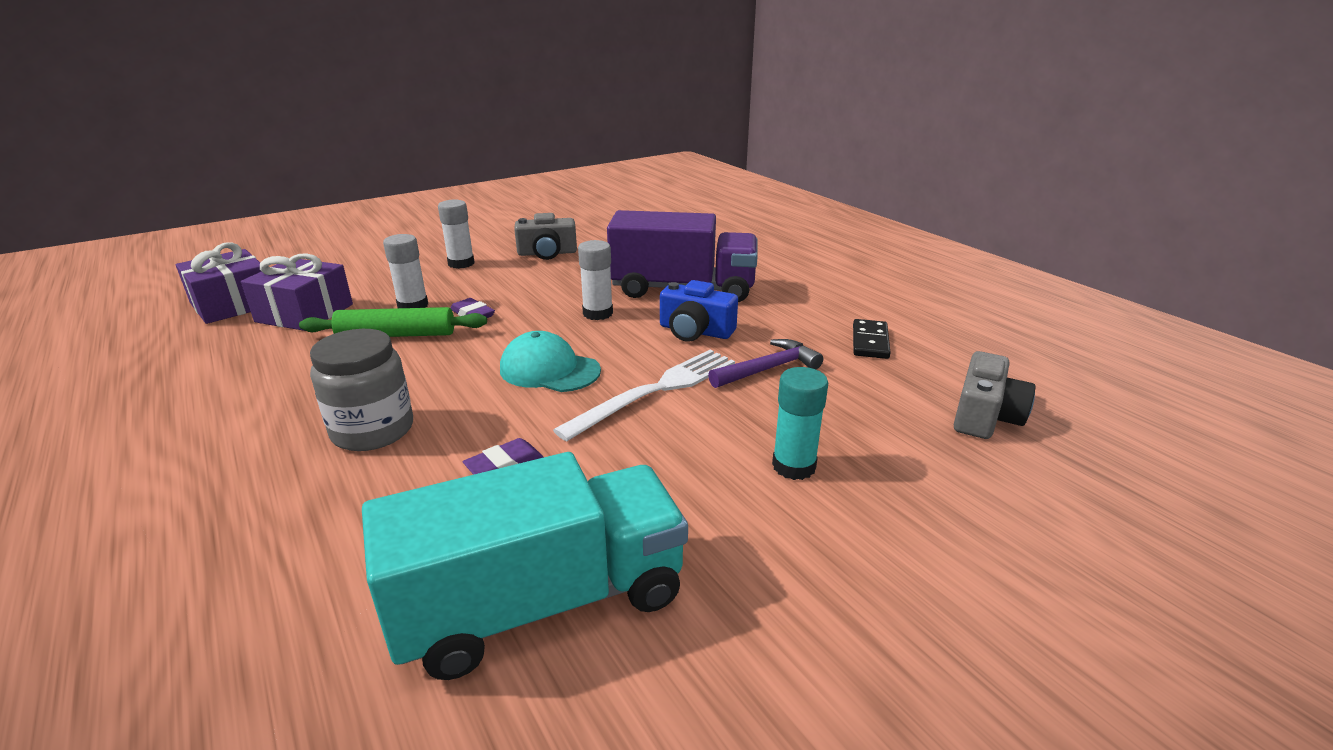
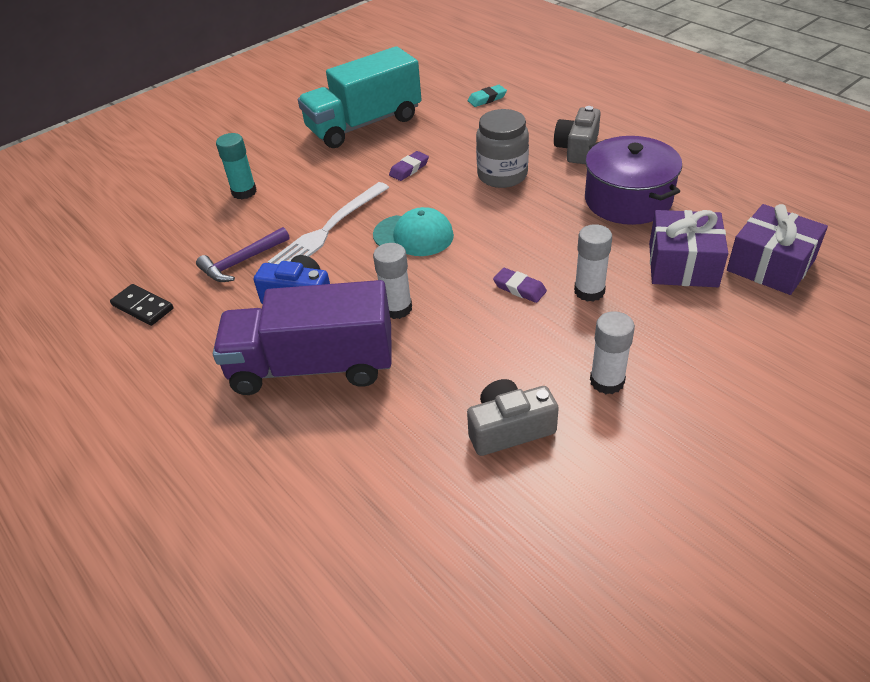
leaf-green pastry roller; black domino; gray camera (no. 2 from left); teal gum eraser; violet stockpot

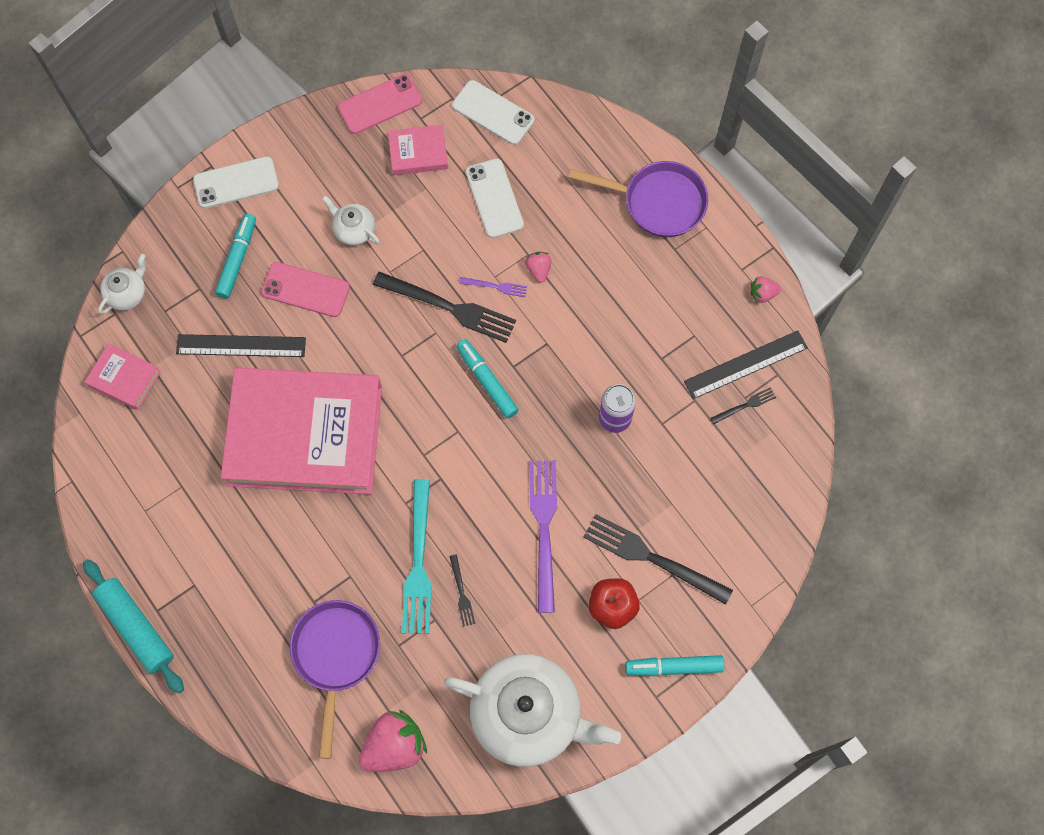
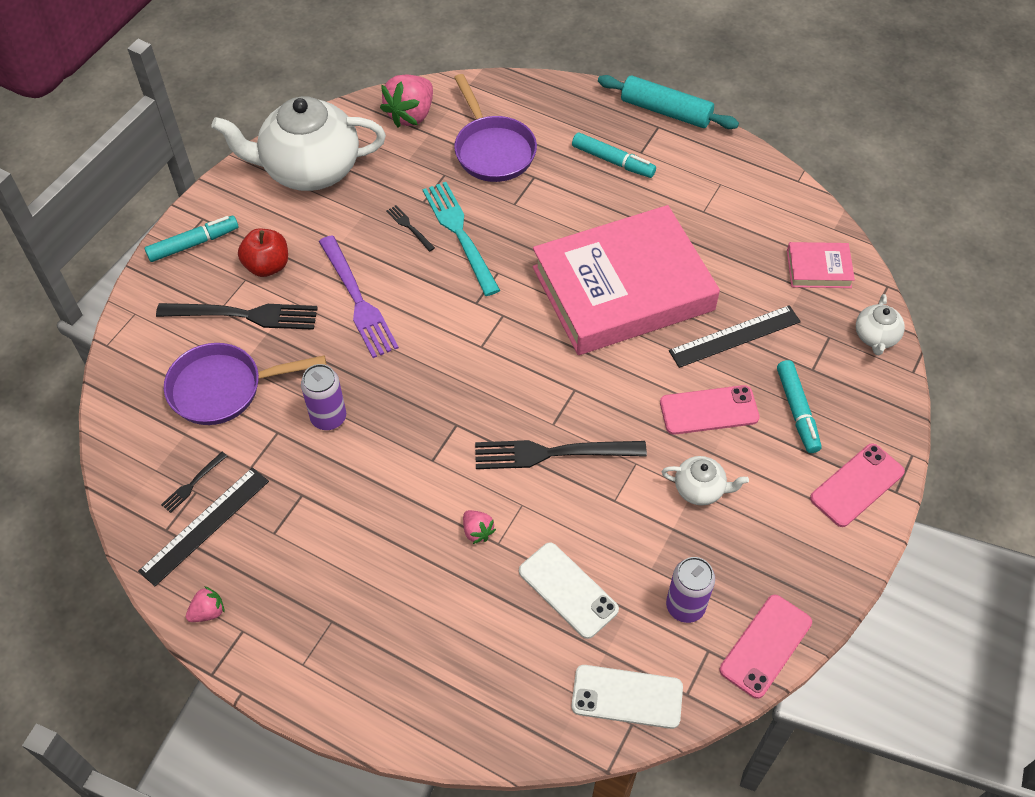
pink phone (no. 3 from left); violet soda can (no. 2 from left); teal marker (no. 2 from left); violet fork (no. 1 from left in the first image); violet pan (no. 1 from left)

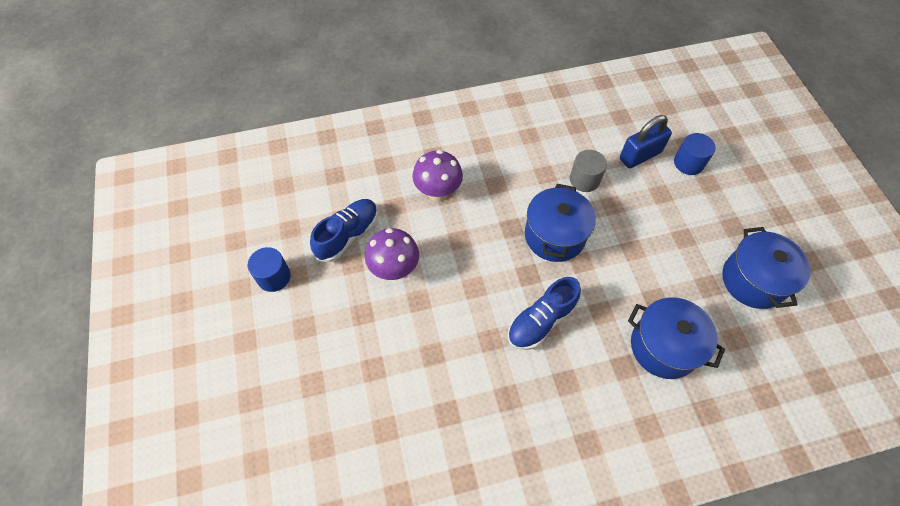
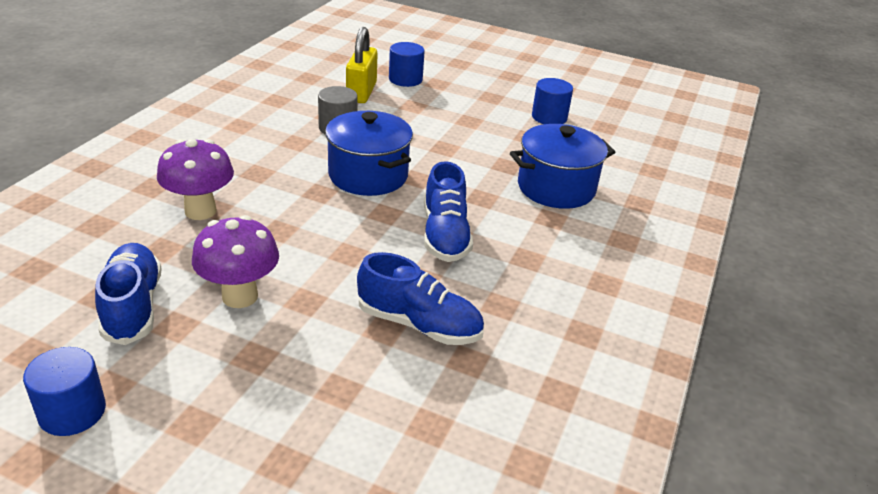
golden small lock; royal blue cylinder (no. 3 from left); royal blue shoe (no. 2 from left)

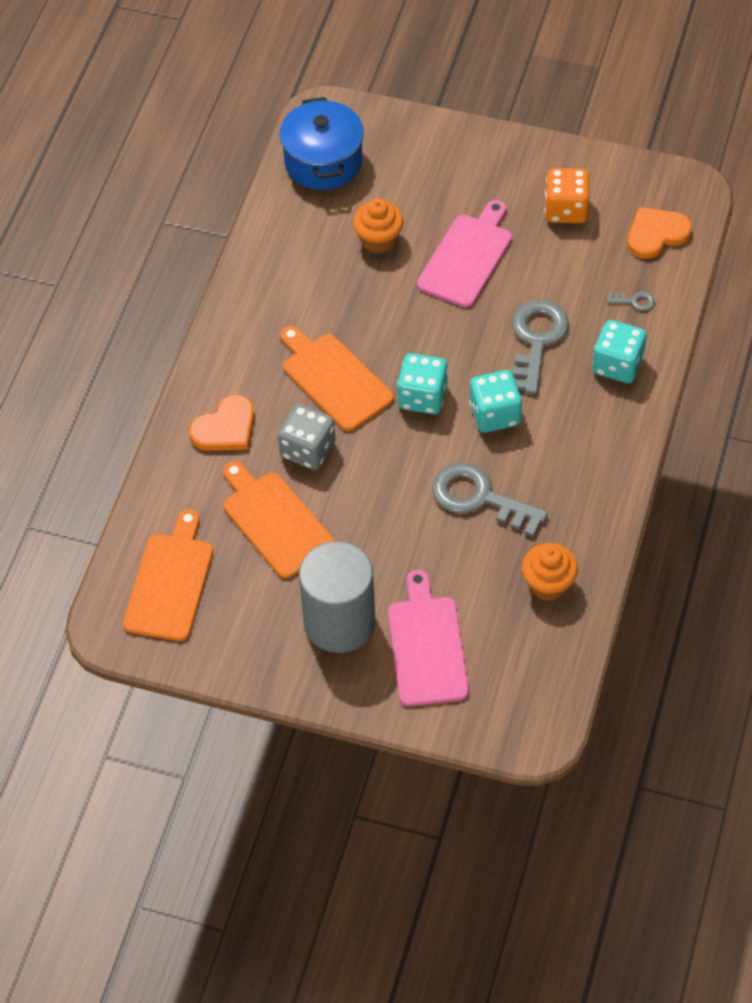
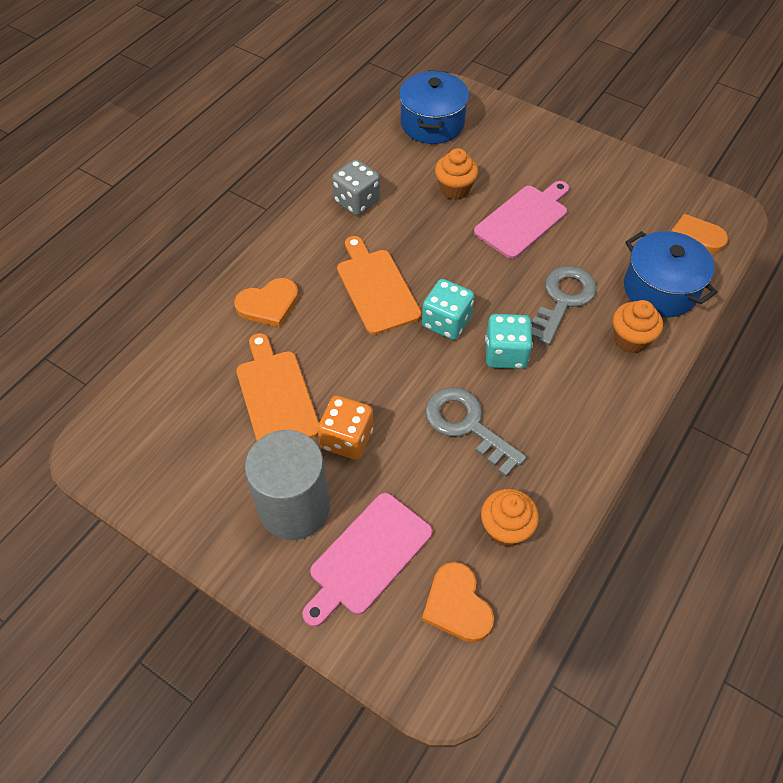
orange-coloured chopping board (no. 1 from left in the first image); gray die; pink chopping board (no. 1 from left); orange-coloured die; orange-coloured cupcake (no. 3 from left); royal blue stockpot (no. 2 from left); orange-coloured heart shape (no. 2 from left)

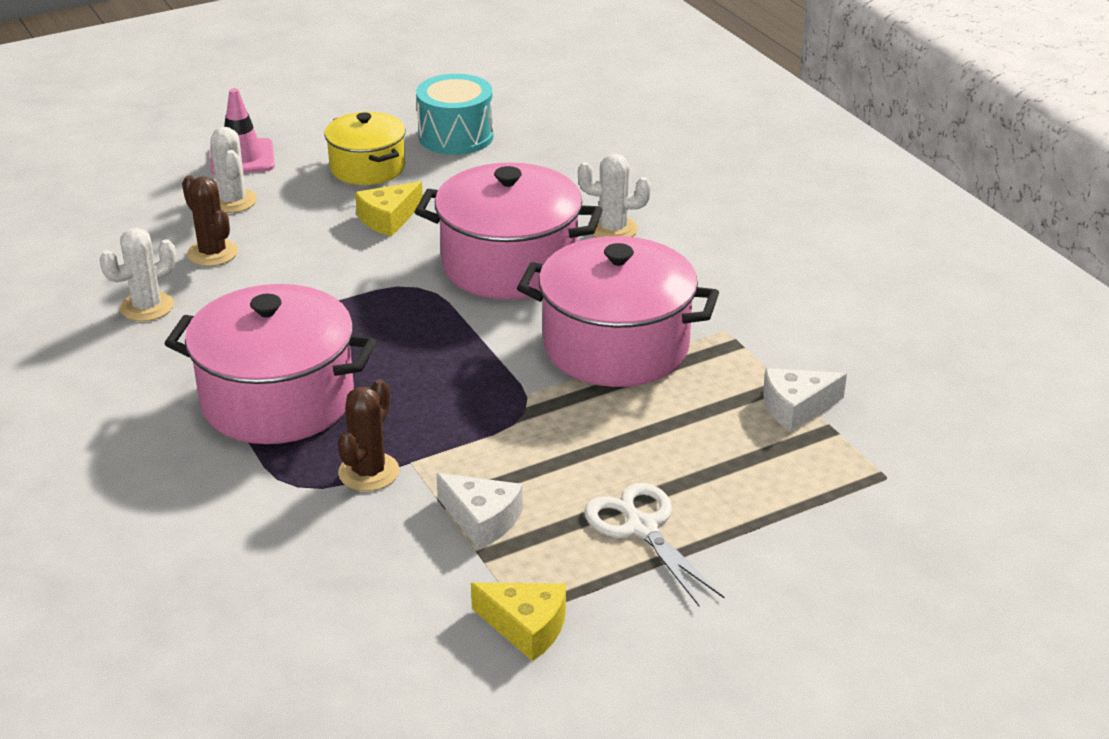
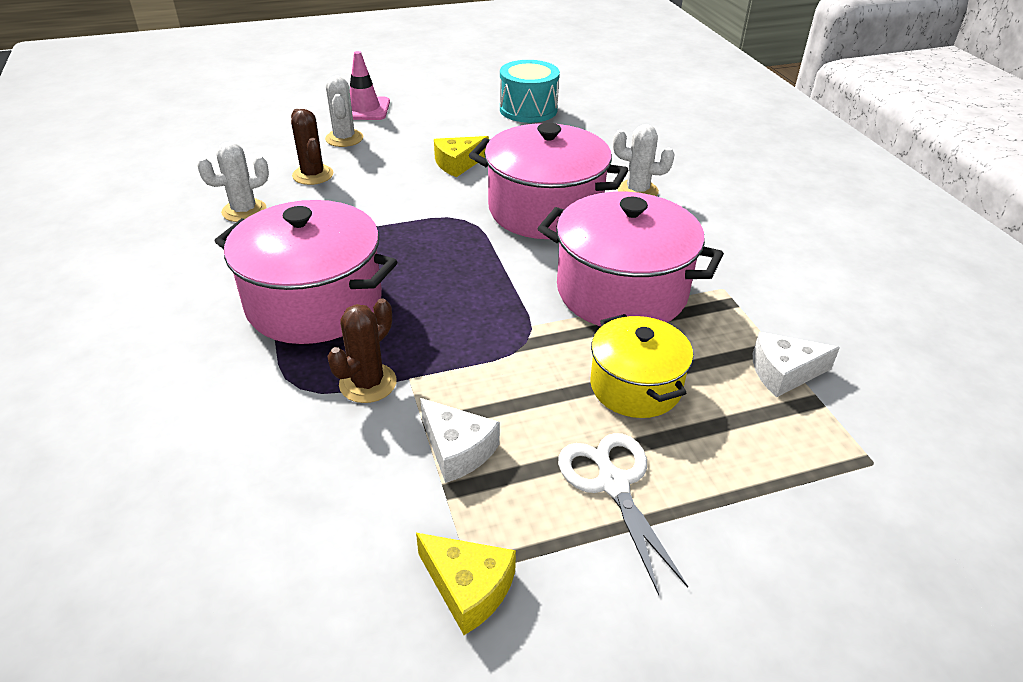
golden stockpot

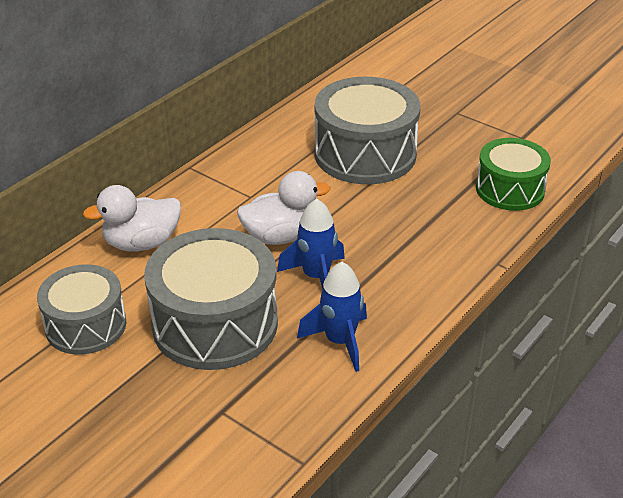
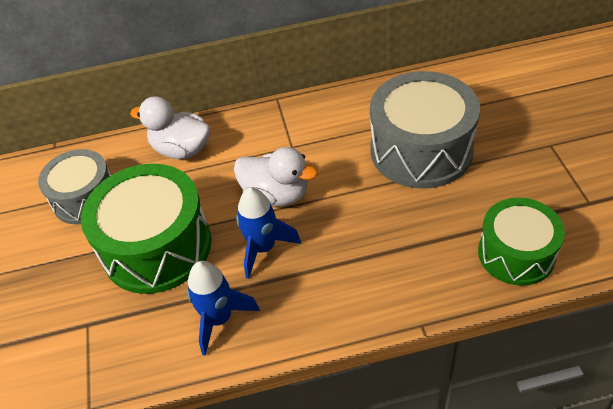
leaf-green toy drum (no. 1 from left)

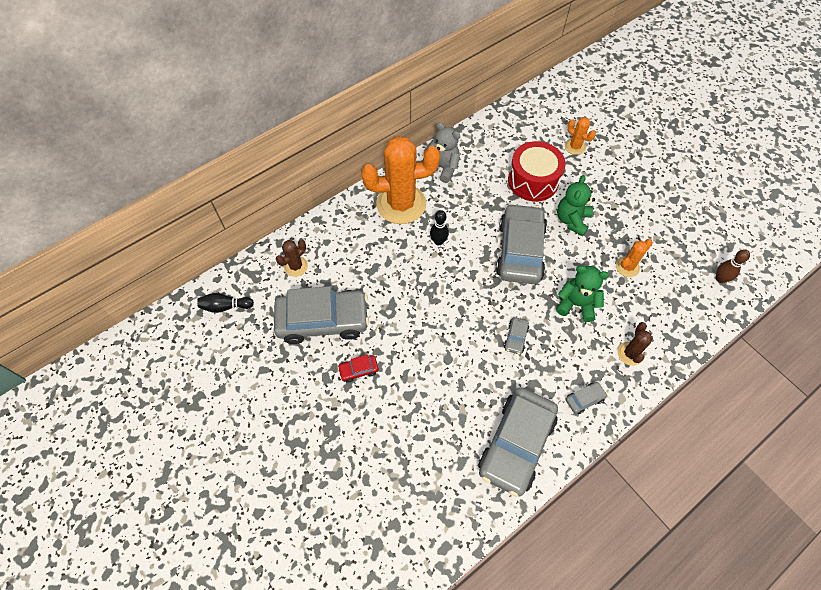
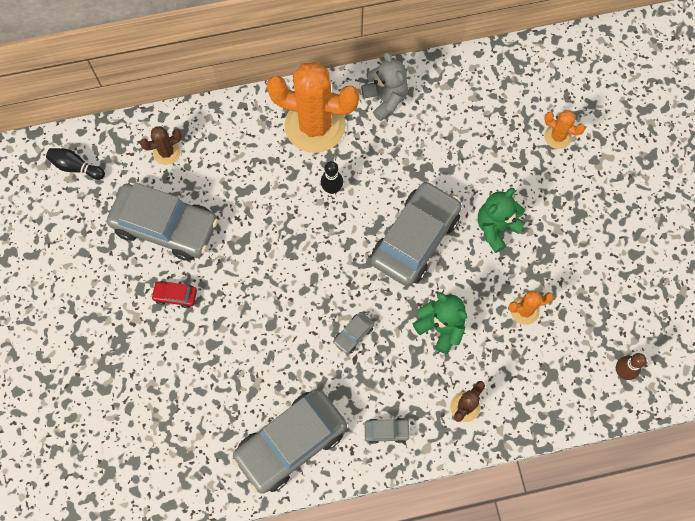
red toy drum; orange-coloured cactus (no. 3 from left)

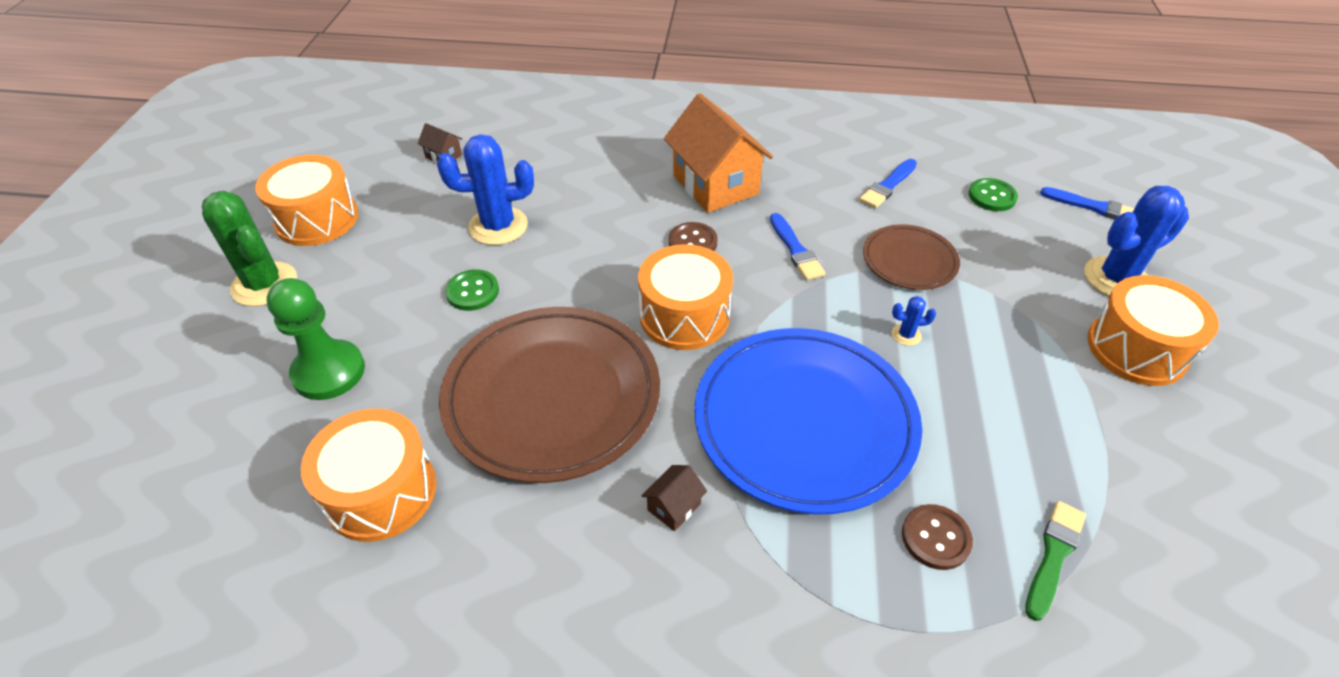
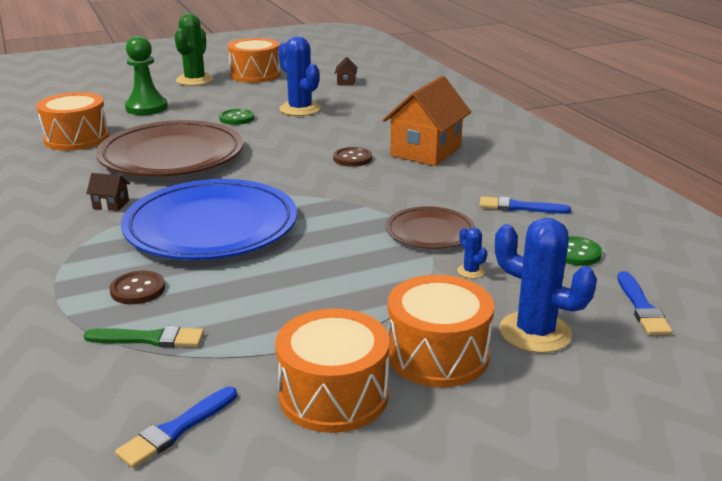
orange-coloured toy drum (no. 3 from left); royal blue brush (no. 1 from left); royal blue cactus (no. 2 from left)

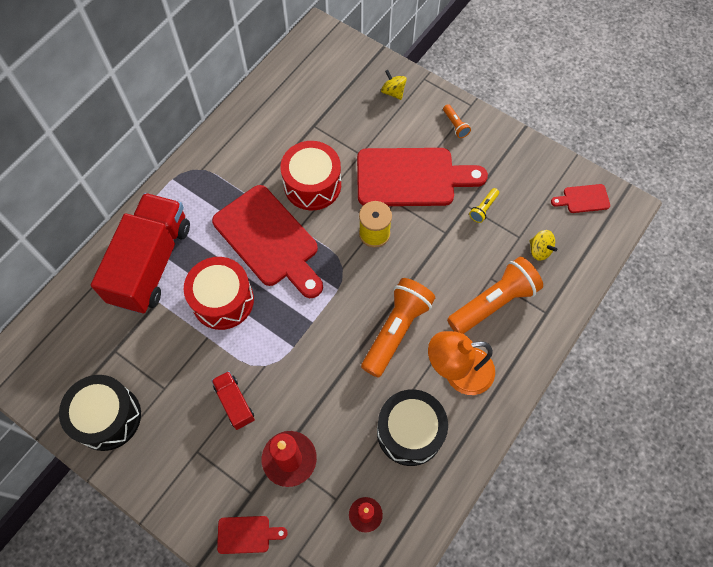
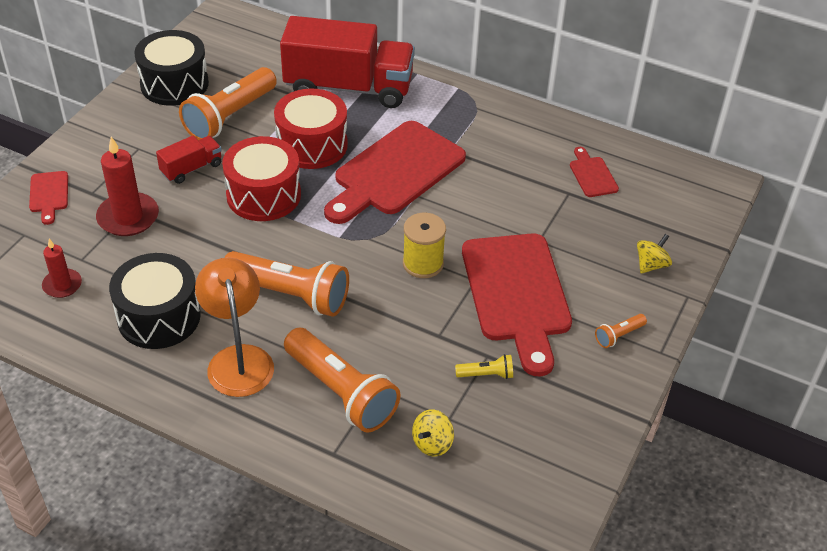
red toy drum (no. 1 from left); golden torch; red chopping board (no. 4 from left); orange-coloured torch (no. 1 from left)

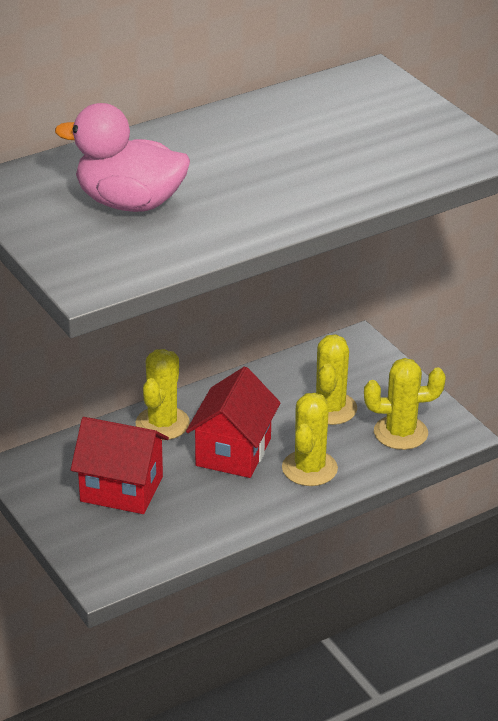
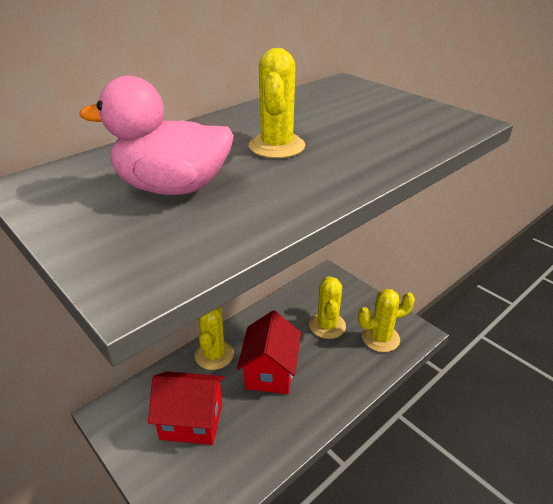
golden cactus (no. 2 from left)

